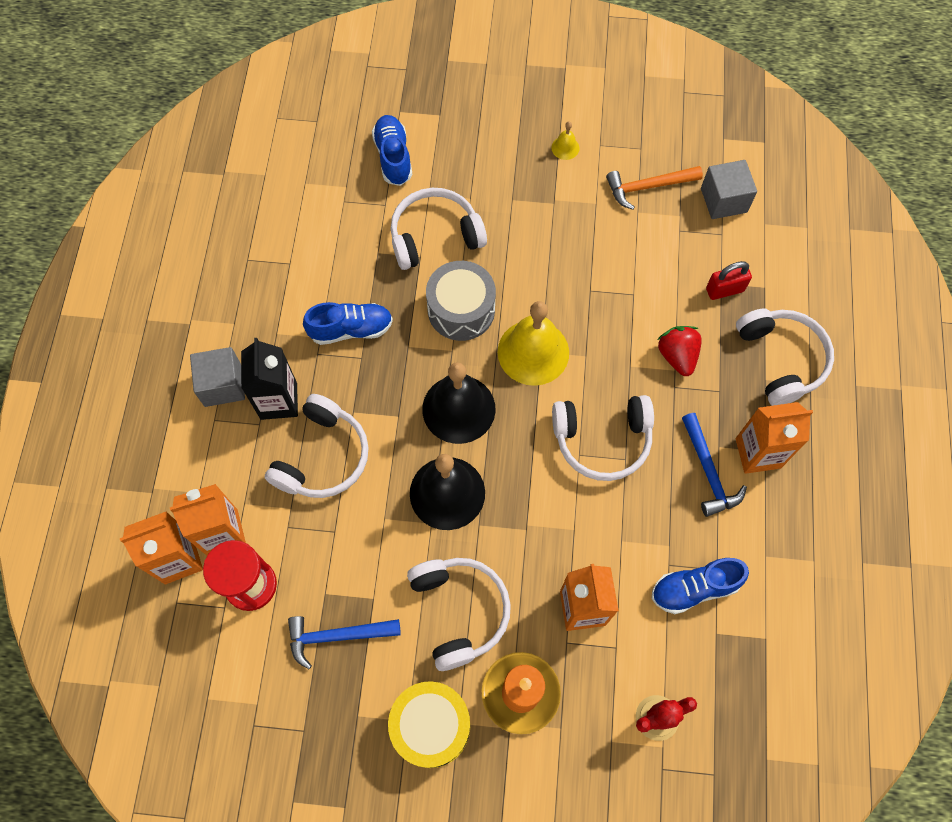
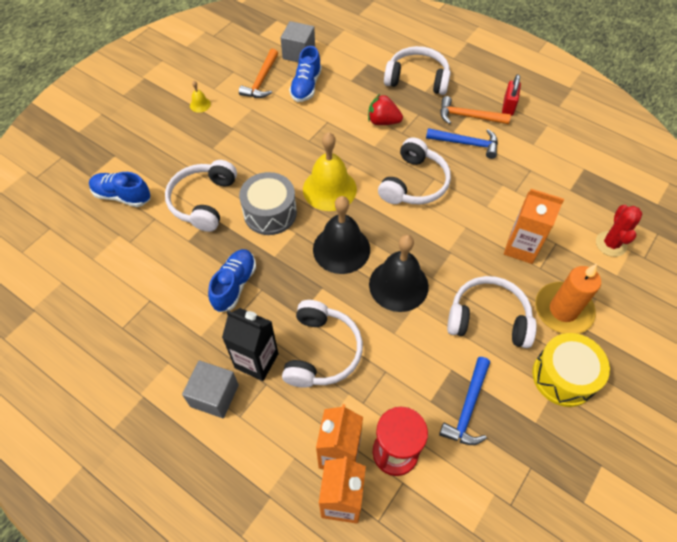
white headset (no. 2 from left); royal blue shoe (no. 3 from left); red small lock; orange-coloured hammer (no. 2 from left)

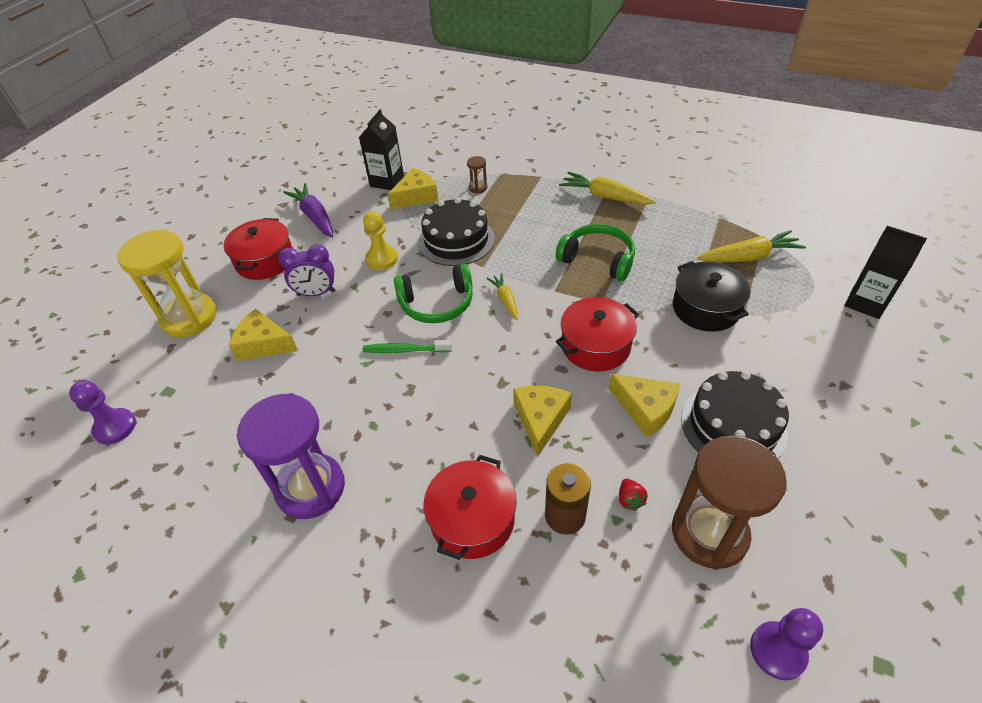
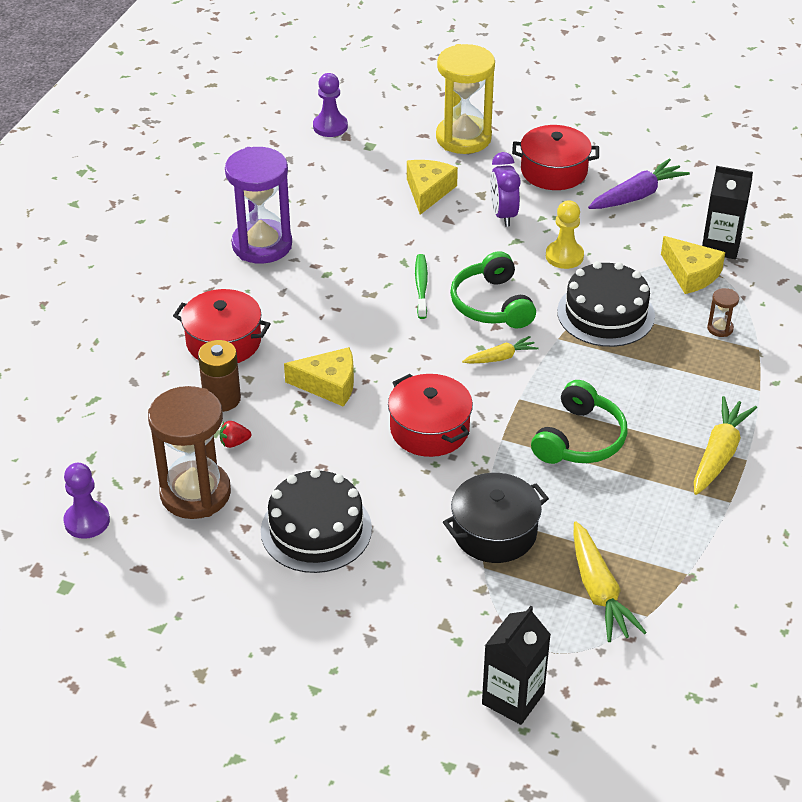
golden cheese (no. 4 from left in the first image)

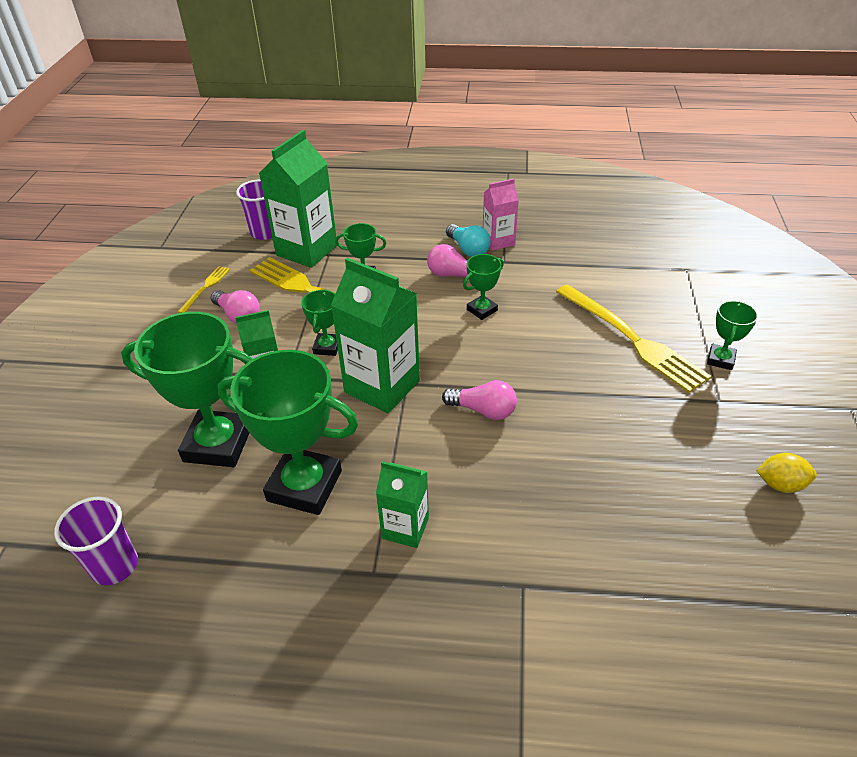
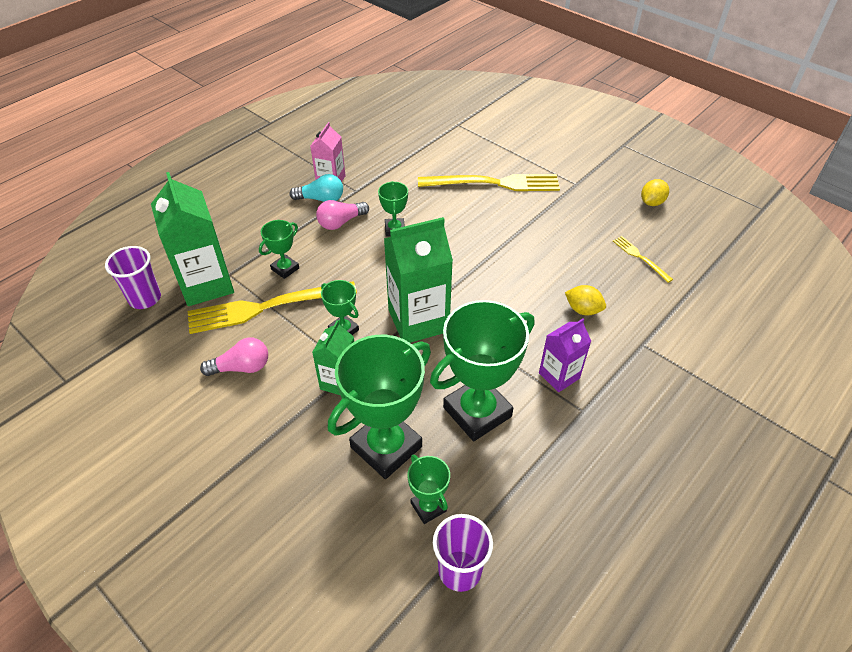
golden fork (no. 3 from left); violet carton; pink lightbulb (no. 3 from left in the first image); leaf-green trophy (no. 5 from left); golden lemon (no. 1 from left)

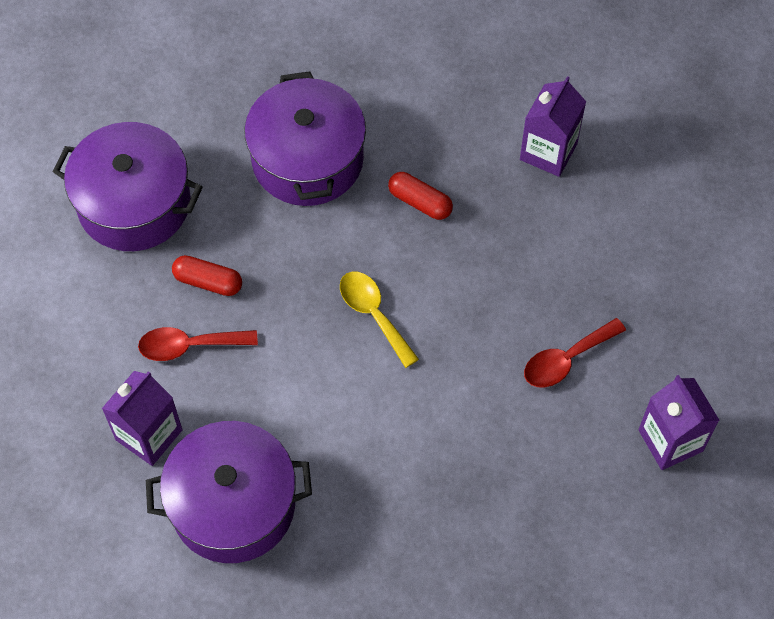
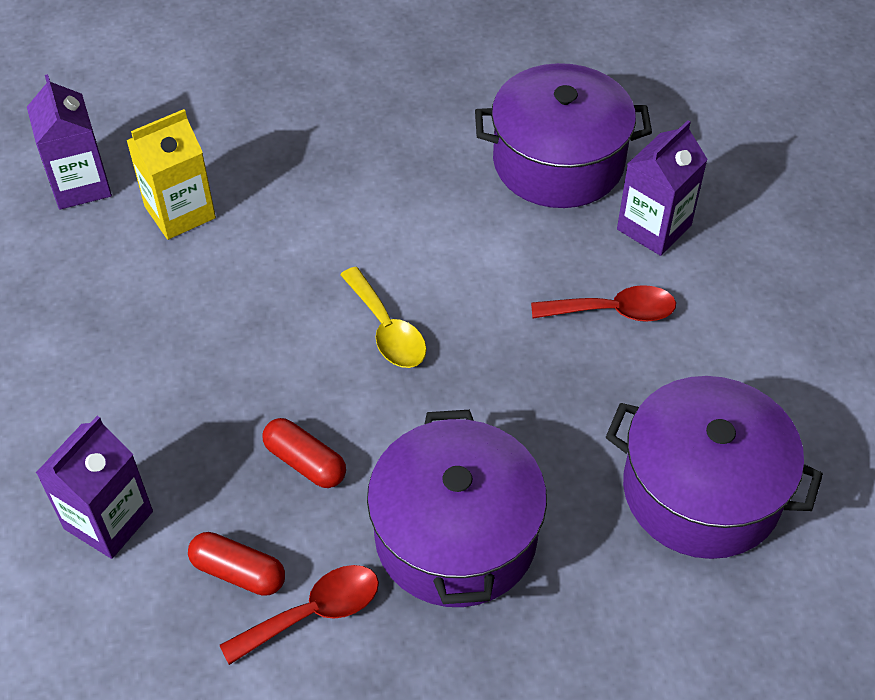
red pill (no. 1 from left); red spoon (no. 1 from left); golden carton

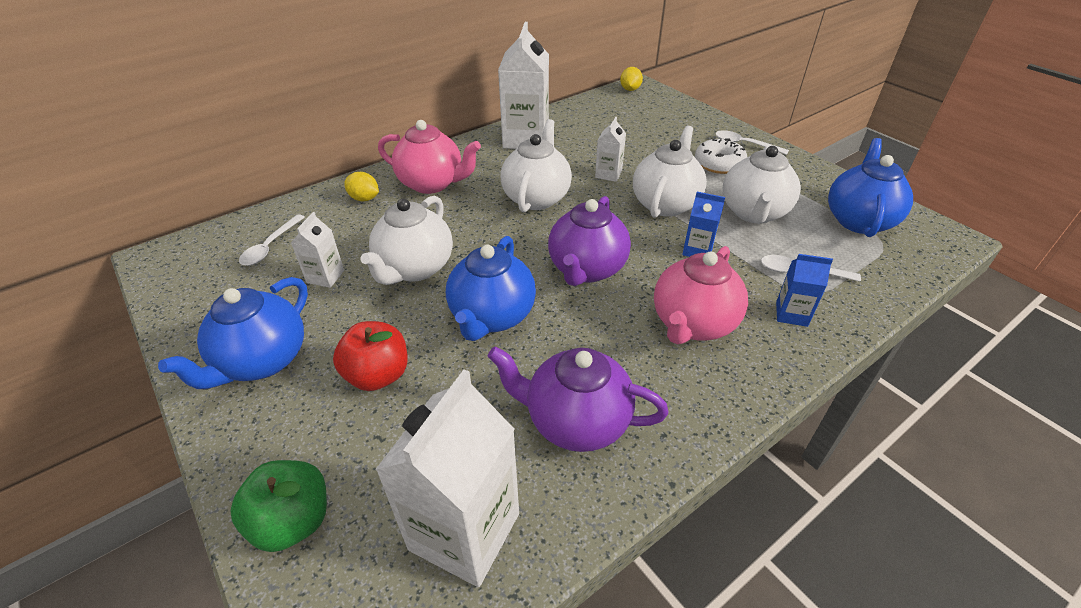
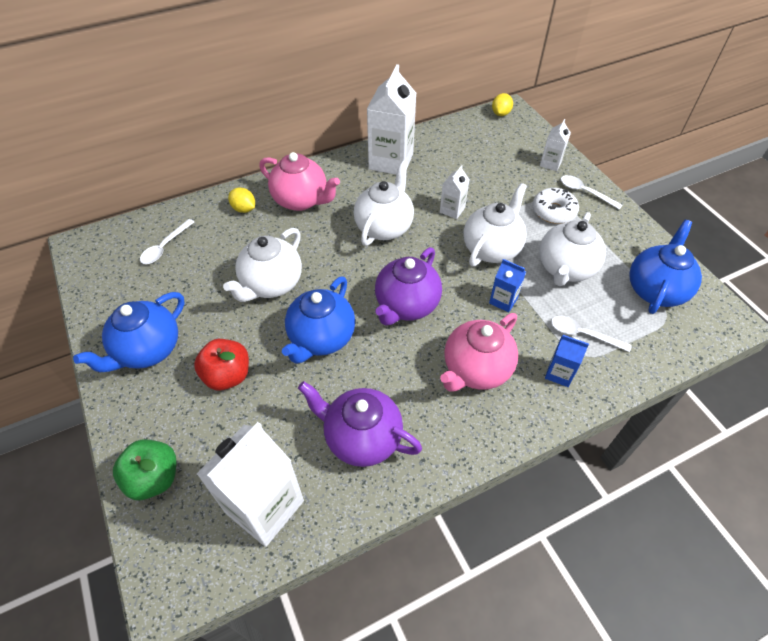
white carton (no. 4 from left)

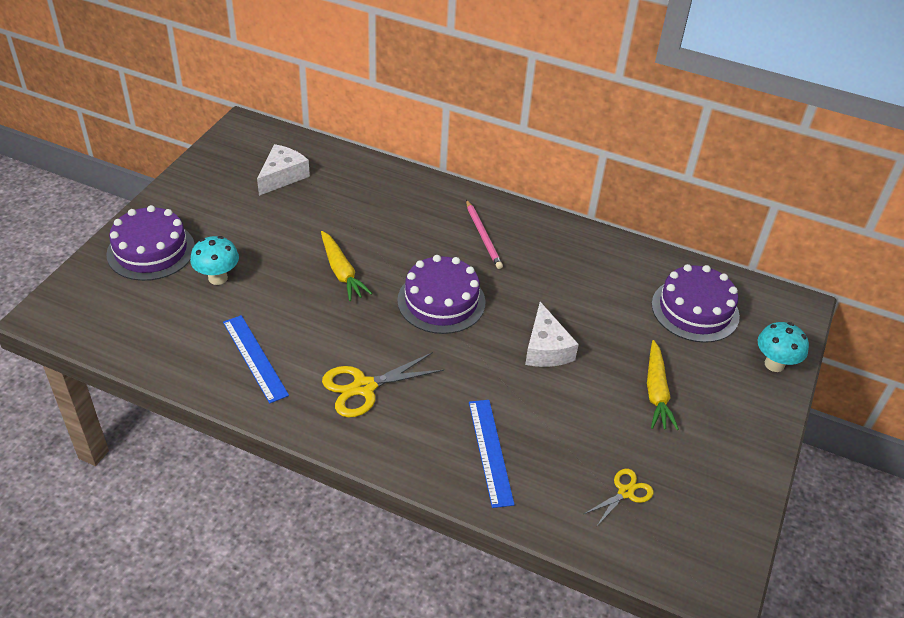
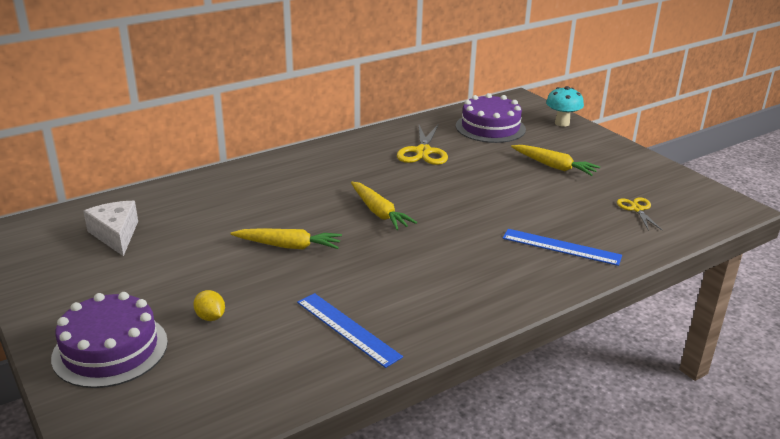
golden lemon; royal blue ruler (no. 1 from left); golden pair of scissors (no. 1 from left); golden toy carrot (no. 2 from left); pink pencil; white cheese (no. 2 from left in the first image)

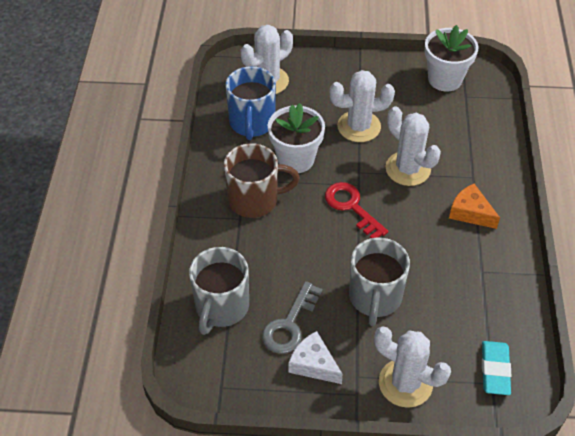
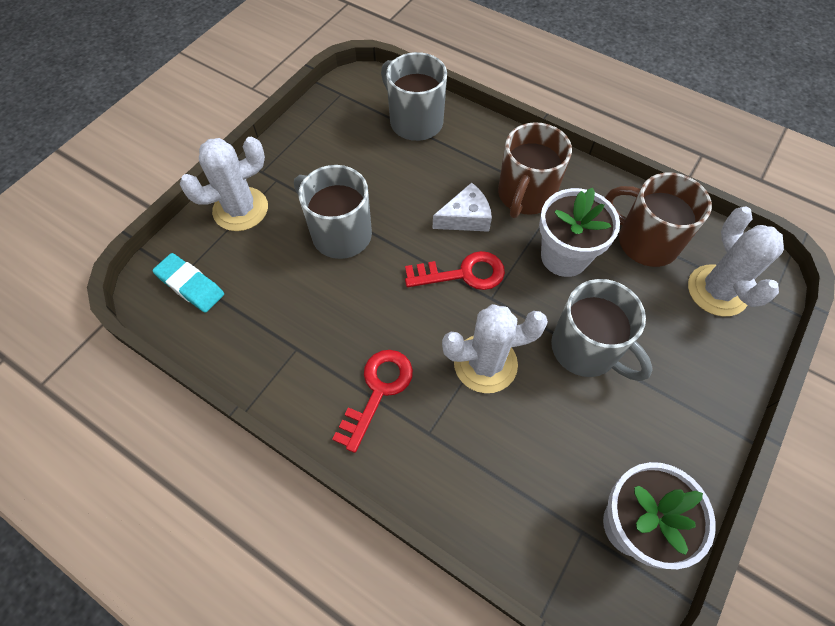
brown tea mug (no. 2 from left); gray door key; white cheese; gray tea mug (no. 3 from left); red door key (no. 1 from left)

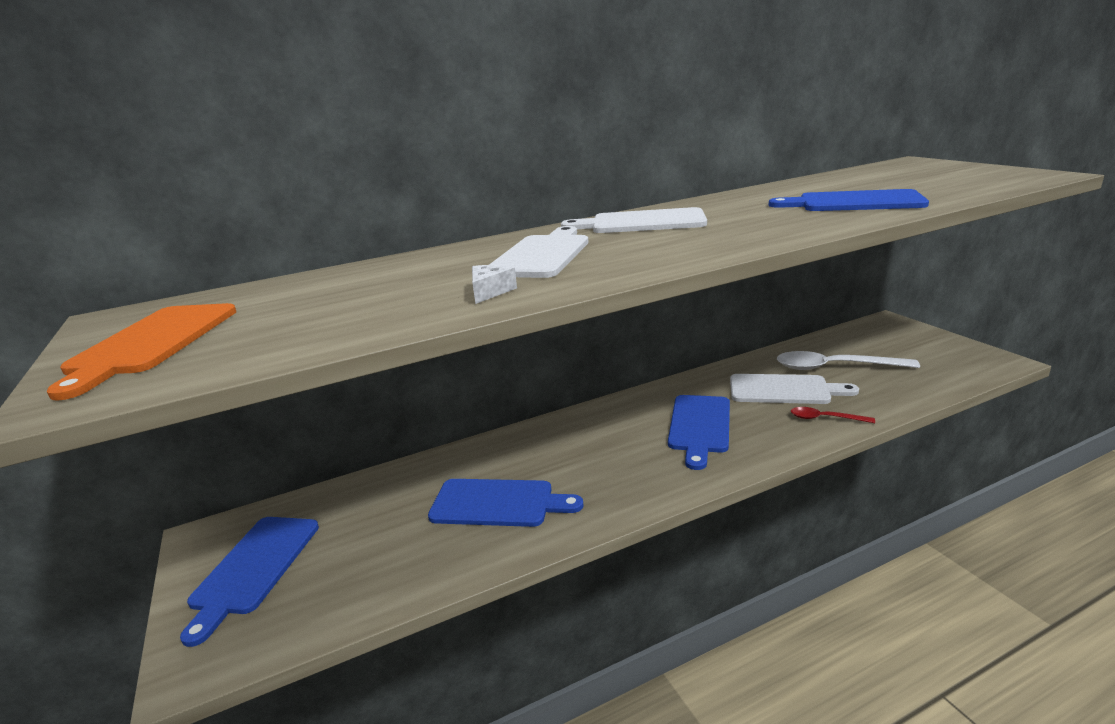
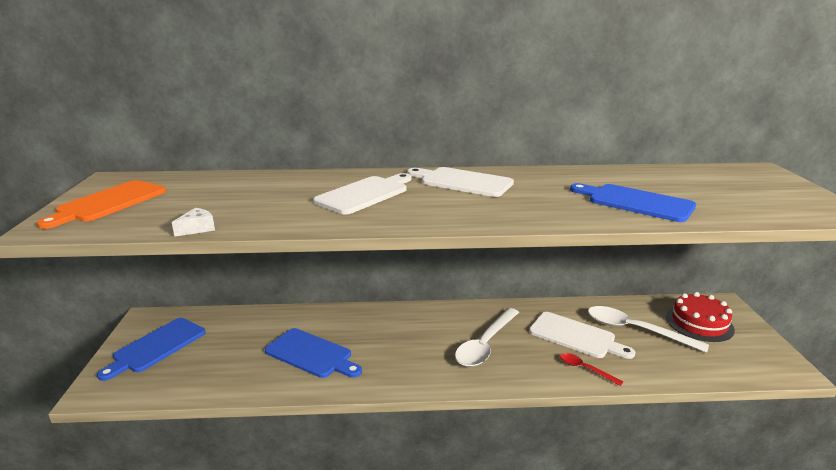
white cheese; white spoon (no. 1 from left); red layer cake

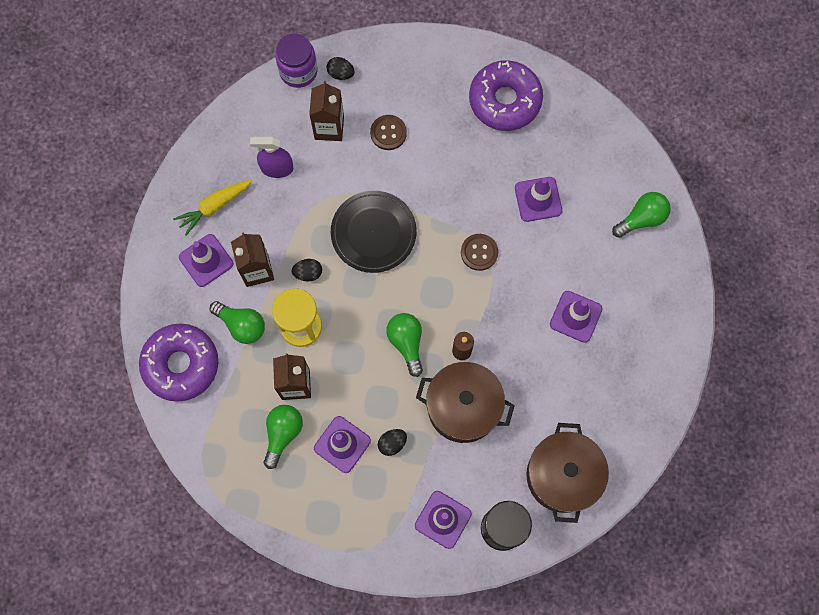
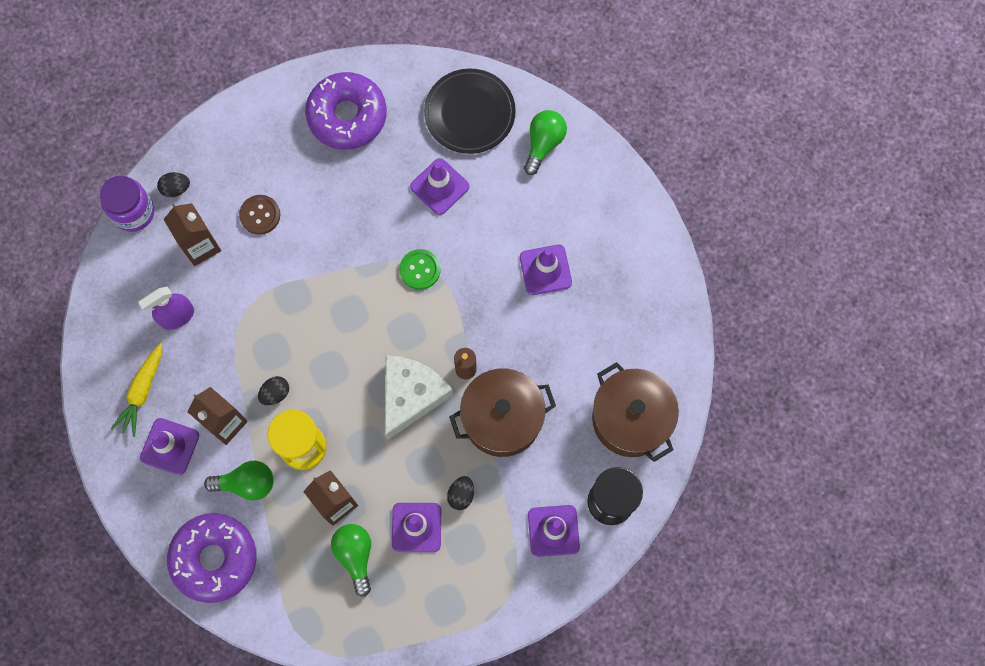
black flat dish; white cheese; leaf-green button

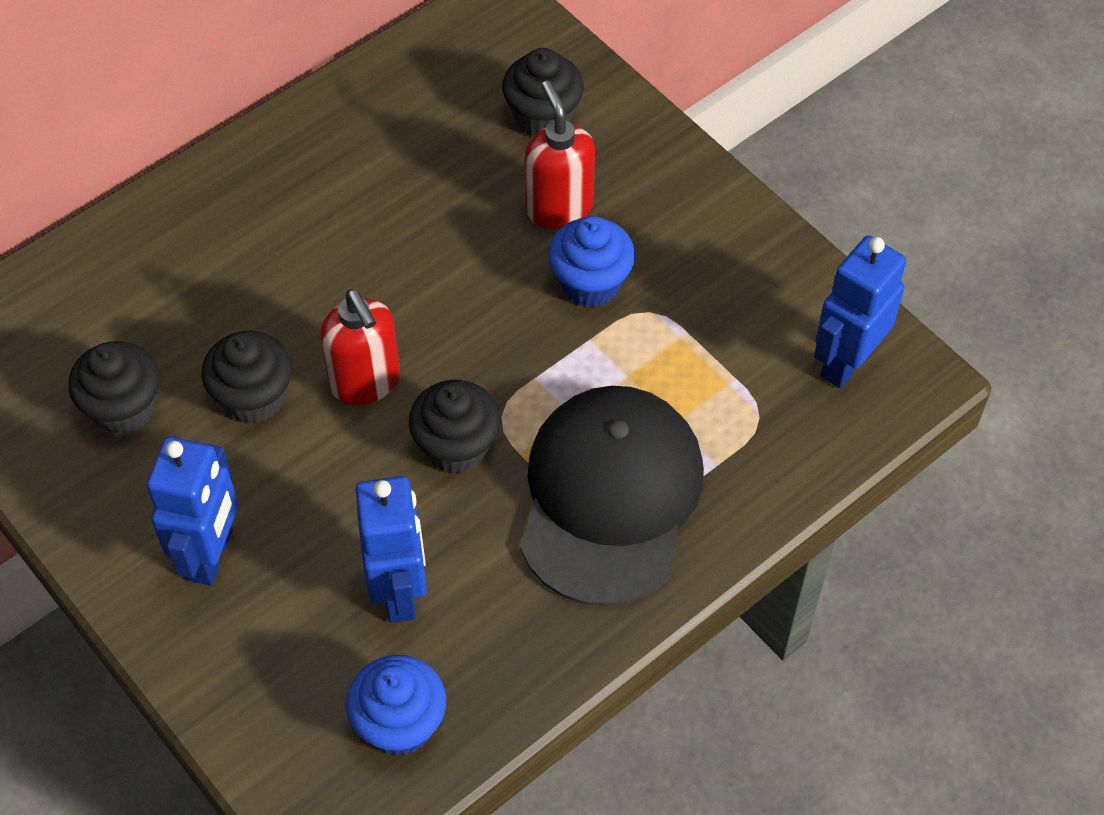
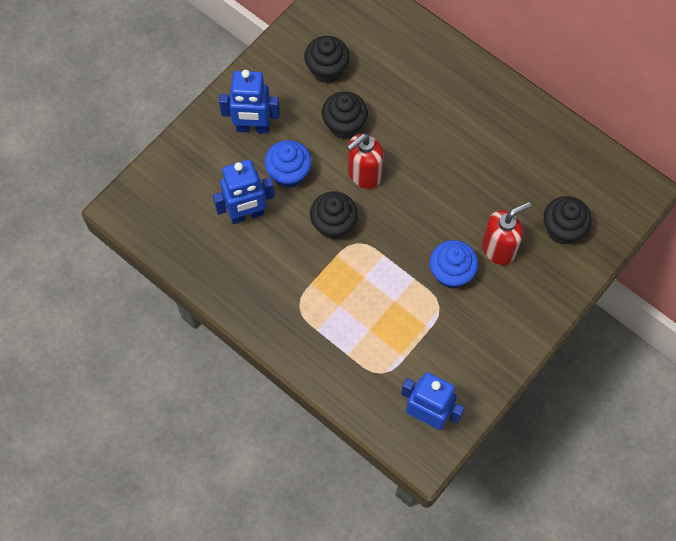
royal blue cupcake (no. 1 from left); black peaked cap

